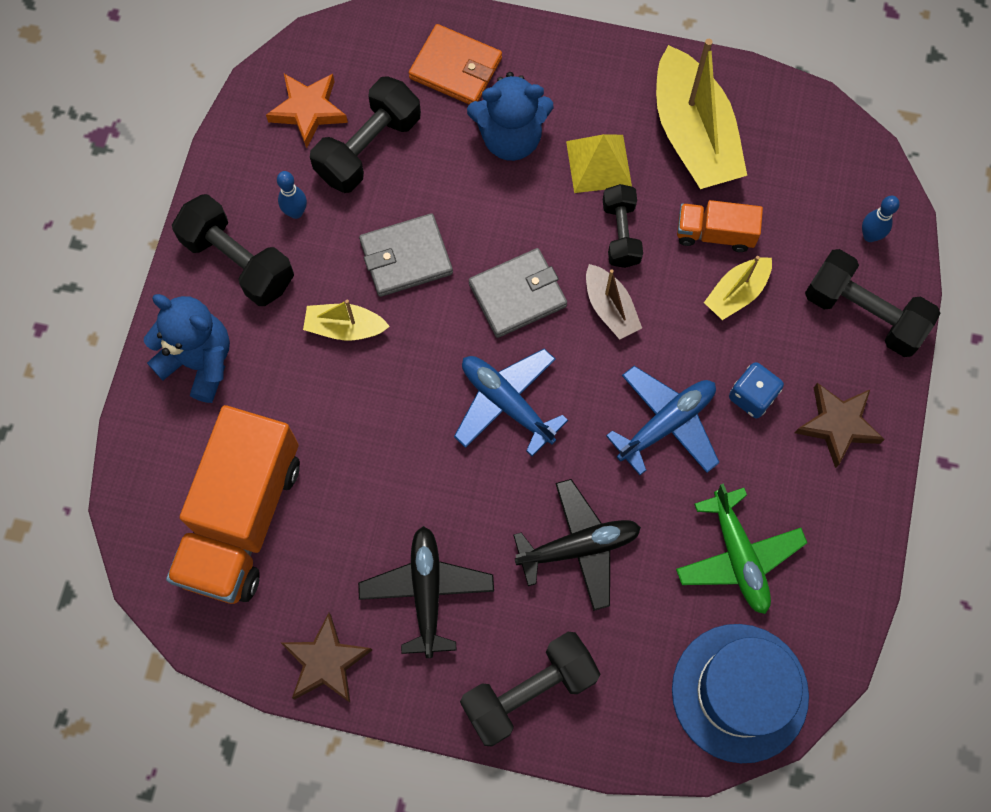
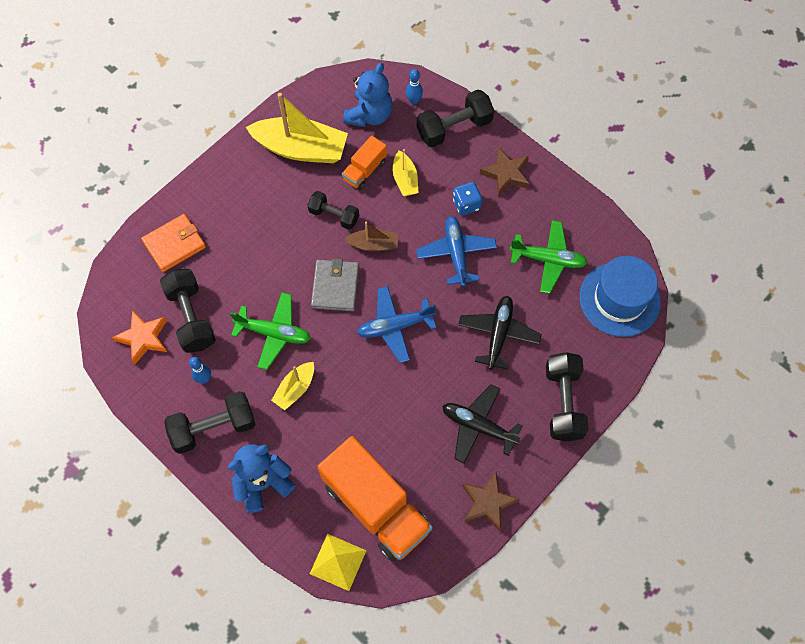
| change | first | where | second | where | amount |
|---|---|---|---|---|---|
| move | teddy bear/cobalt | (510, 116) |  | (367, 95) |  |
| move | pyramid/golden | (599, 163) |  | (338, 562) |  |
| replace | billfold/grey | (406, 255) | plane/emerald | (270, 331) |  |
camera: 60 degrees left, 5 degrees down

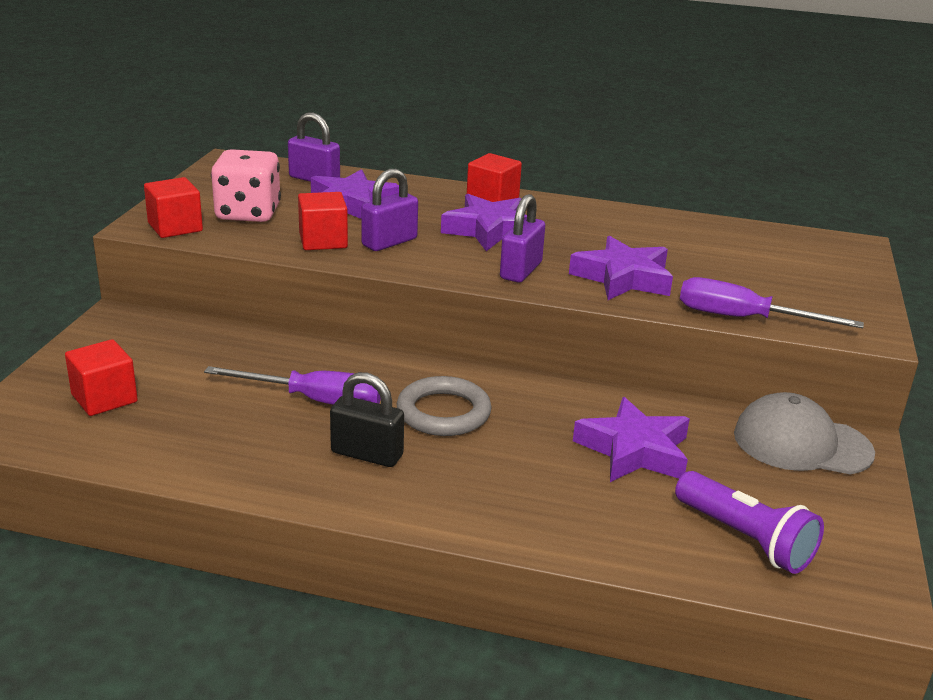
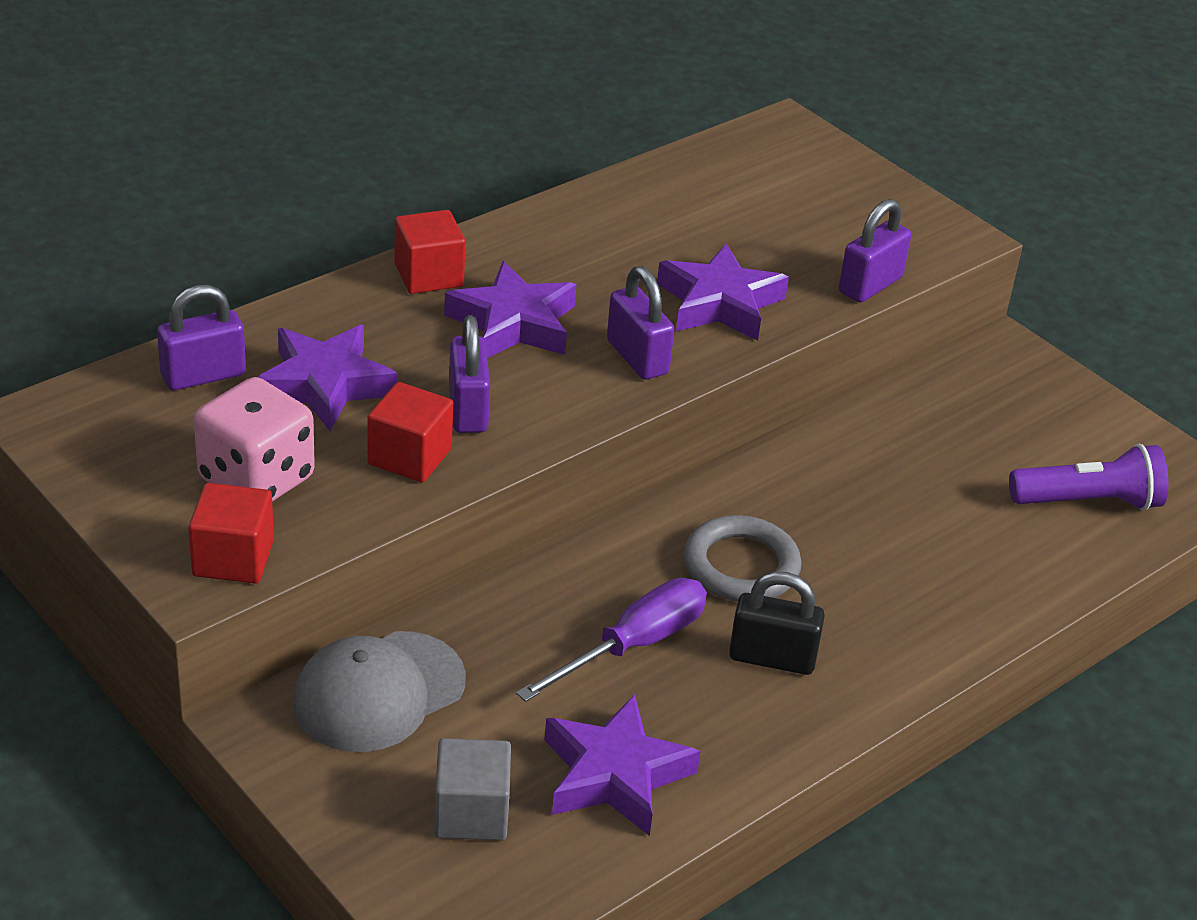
| change | first | where | second | where | amount |
|---|---|---|---|---|---|
| replace | flat screwdriver/purple | (772, 302) | lock/purple | (875, 250) |  |
| recolor | block/scarlet | (101, 377) | block/grey | (472, 789) |  |
| rotate | lock/ebony | (367, 419) |  | (777, 623) | 45 degrees clockwise |
| move | baseball cap/grey | (804, 433) |  | (379, 691) |  |
| move | five-pointed star/purple | (631, 439) |  | (623, 765) |  |
camera: 55 degrees left, 10 degrees up

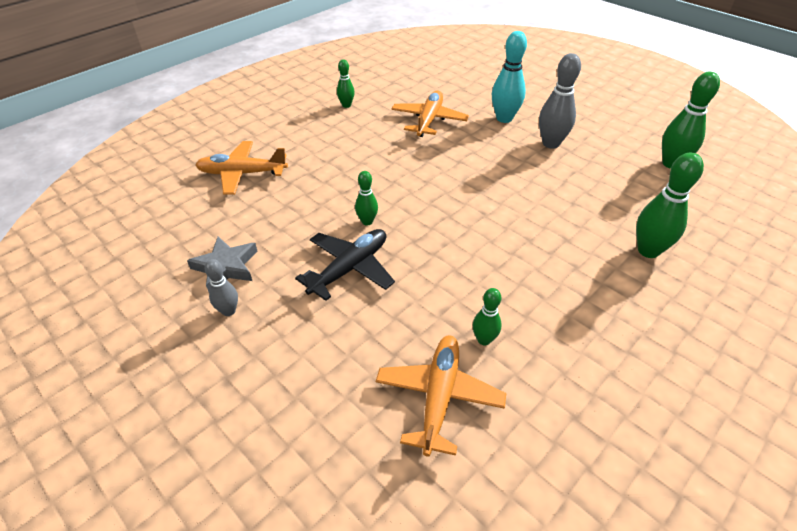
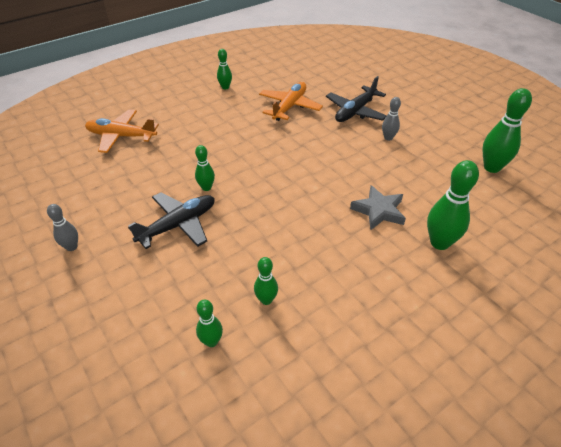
| change | first | where | second | where | amount |
|---|---|---|---|---|---|
| replace | tenpin/turquoise | (509, 77) | plane/ebony | (356, 99) |  |
| resize | tenpin/grey | (560, 101) |  | (391, 119) | x0.56 |
| move | five-pointed star/grey | (222, 264) |  | (378, 207) |  |
| replace | plane/orange | (441, 395) | tenpin/emerald | (209, 323) |  |
camera: 10 degrees right, 0 degrees up

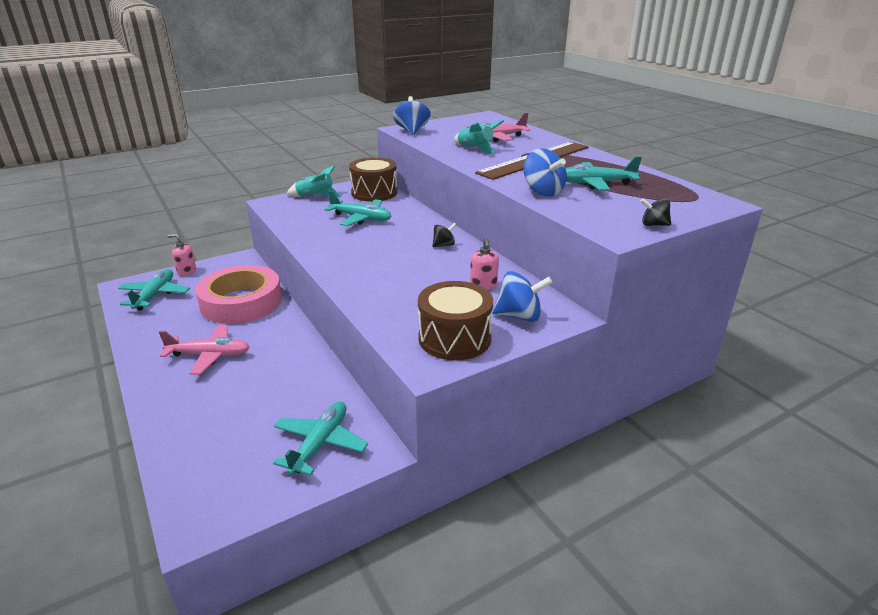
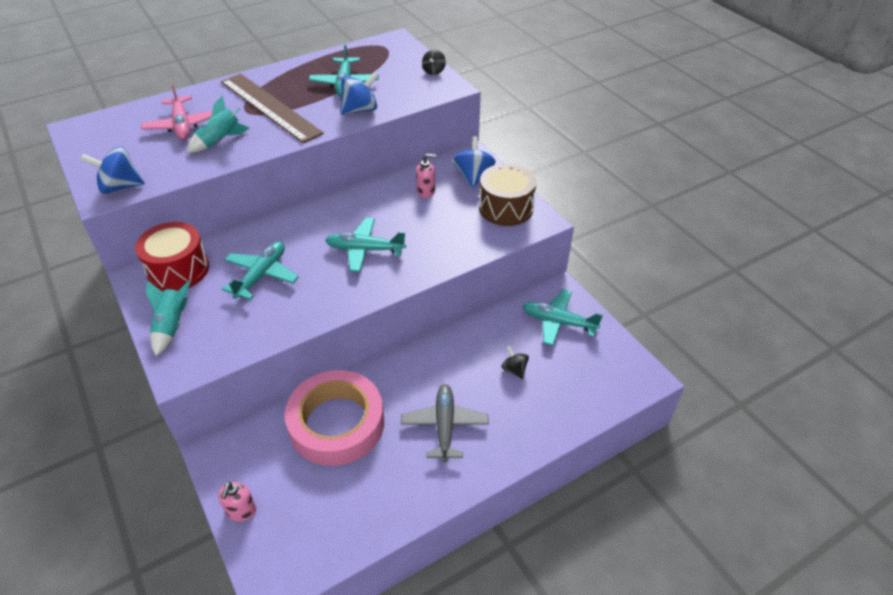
| change | first | where | second | where | amount |
|---|---|---|---|---|---|
| recolor | drum/dark brown | (373, 179) | drum/scarlet | (172, 256) |  |
| move | spinning top/ebony | (444, 235) |  | (515, 362) |  |
| move | plane/turquoise | (154, 289) |  | (365, 245) |  |
| recolor | plane/rose-pink | (204, 350) | plane/grey | (445, 423) |  |
camera: 90 degrees left, 15 degrees up

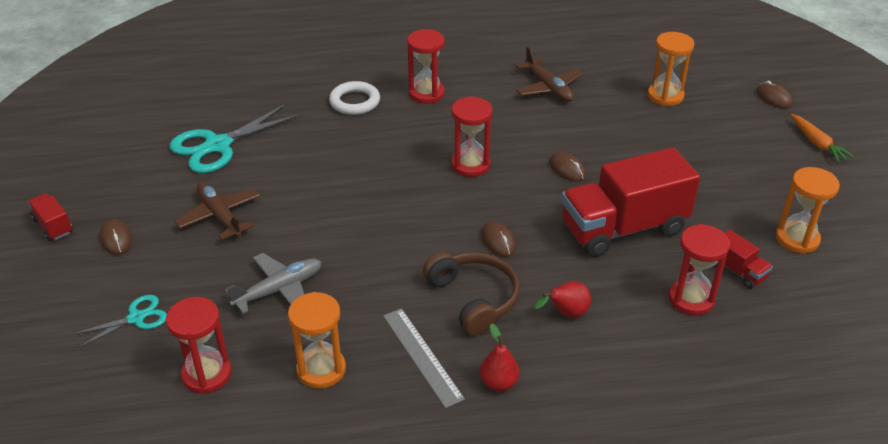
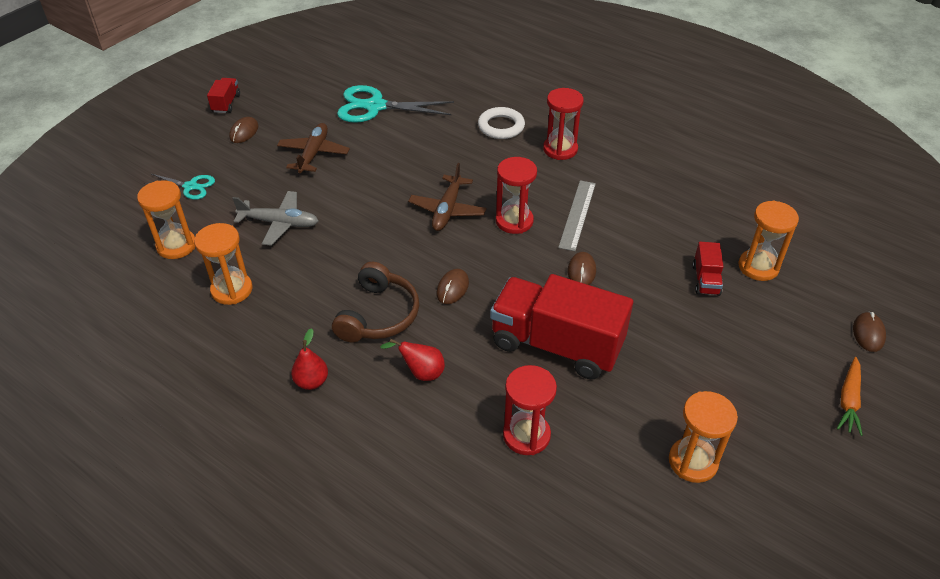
| change | first | where | second | where | amount |
|---|---|---|---|---|---|
| move | plane/dark brown | (549, 74) |  | (447, 197) |  |
| move | toy truck/scarlet | (744, 259) |  | (708, 269) |  |
| recolor | sandglass/scarlet | (199, 345) | sandglass/orange | (166, 219) |  |
| move | measuring stick/grey | (424, 358) |  | (577, 215) |  |
camera: 45 degrees right, 5 degrees up

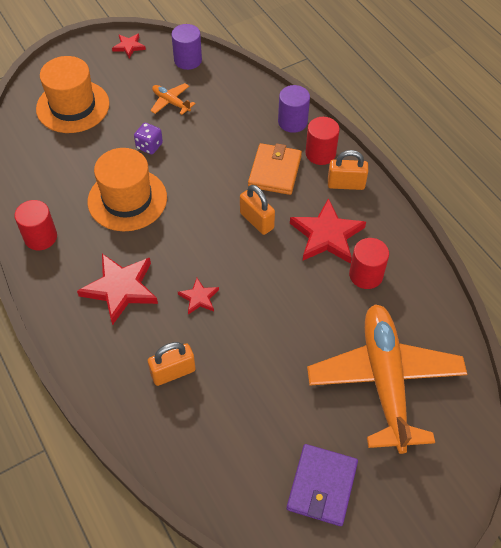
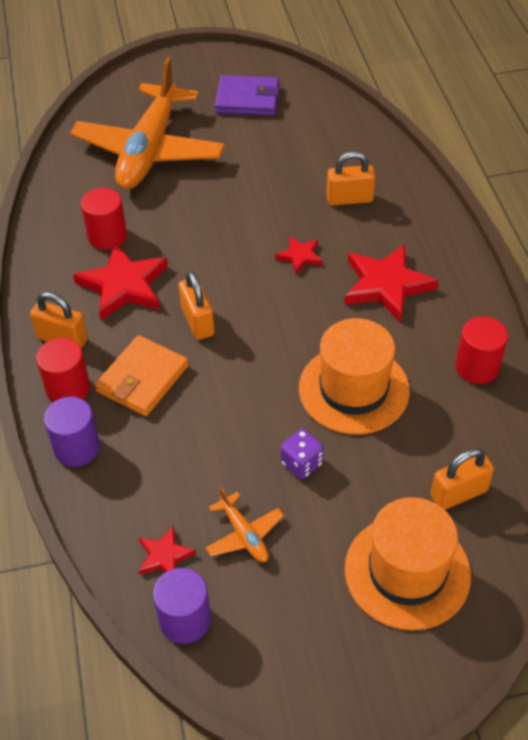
| change | first | where | second | where | amount |
|---|---|---|---|---|---|
| move | five-pointed star/scarlet | (129, 46) |  | (167, 550) |  |
| rotate | billfold/purple | (322, 485) |  | (247, 95) | 60 degrees clockwise |
| insert |  |  | lock/orange | (462, 479) |  |
camera: 160 degrees left, 5 degrees down

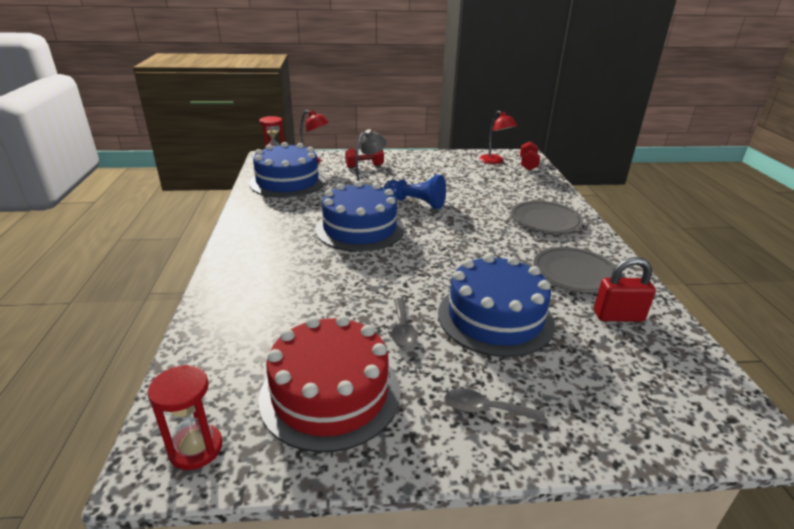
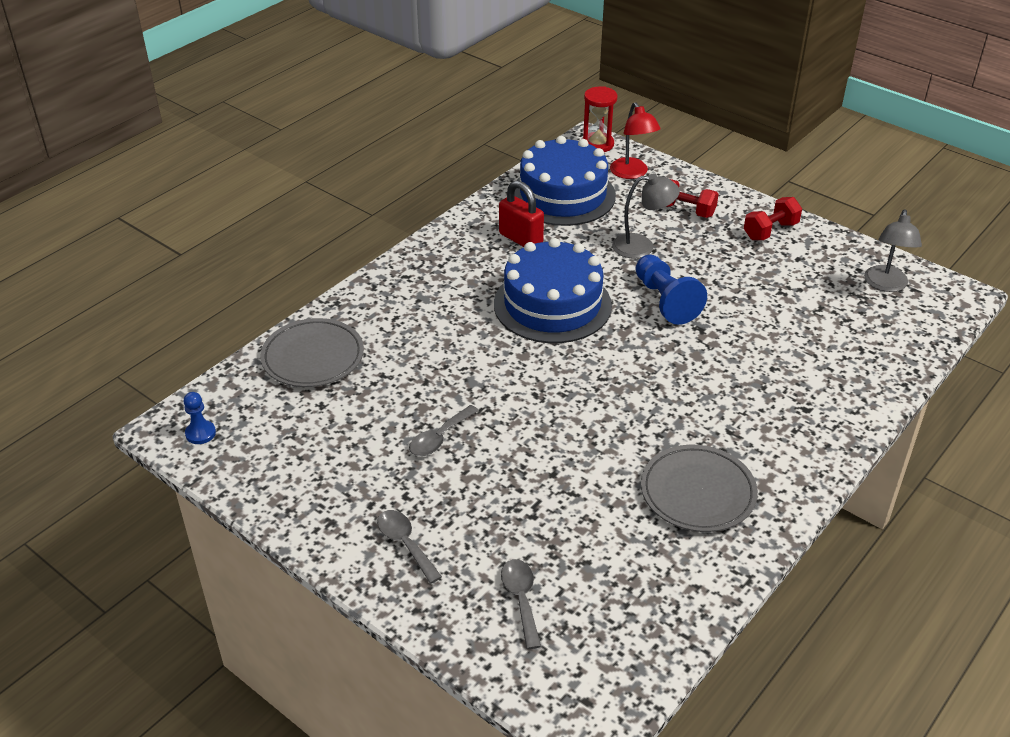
| change | first | where | second | where | amount |
|---|---|---|---|---|---|
| recolor | reading lamp/scarlet | (498, 137) | reading lamp/grey | (893, 250) |  |
| move | dumbbell/scarlet | (530, 155) |  | (773, 218) |  |
| move | plate/grey | (547, 217) |  | (312, 352) |  |
| delete | gateau/cobalt | (496, 305) |  |  |  |
| move | lock/scarlet | (625, 289) |  | (521, 213) |  |
| delete | gateau/scarlet | (329, 384) |  |  |  |
| replace | sandglass/scarlet | (185, 417) | pawn/cobalt | (199, 418) |  |
| insert |  |  | teaspoon/grey | (521, 604) |  |
camera: 45 degrees right, 10 degrees up

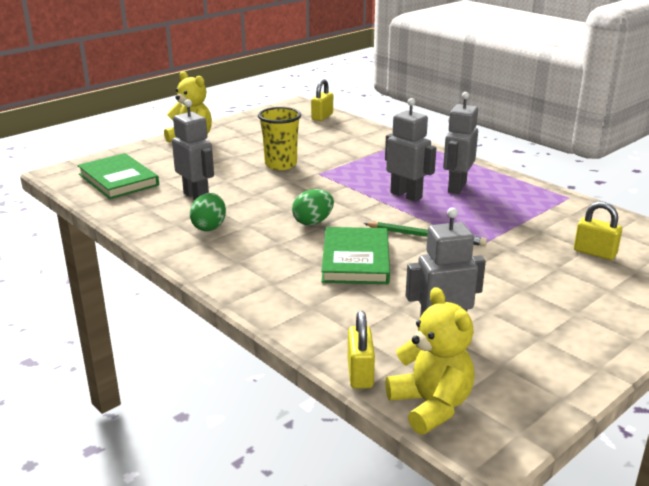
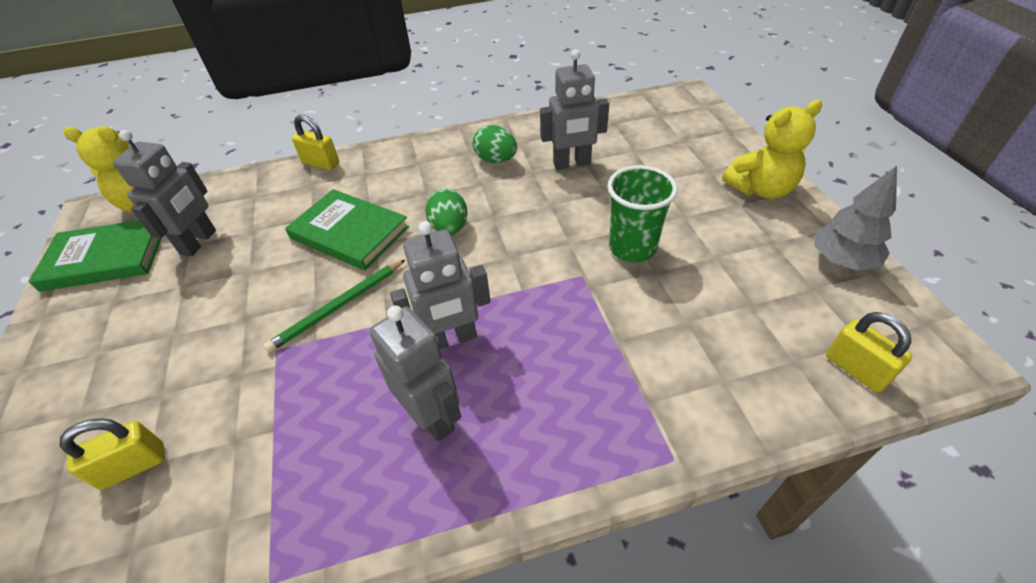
| change | first | where | second | where | amount |
|---|---|---|---|---|---|
| recolor | beaker/golden | (279, 138) | beaker/emerald | (642, 213) |  |
| move | hardcover/emerald | (118, 176) |  | (95, 256) |  |
| move | lock/golden | (361, 350) |  | (315, 142) |  |
| insert |  |  | fir tree/grey | (855, 218) |  |
camera: 120 degrees right, 20 degrees up

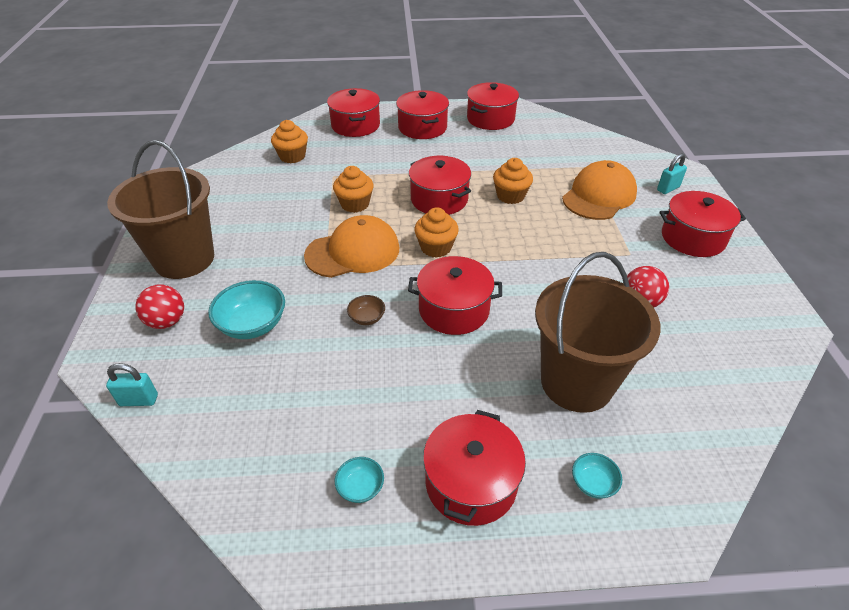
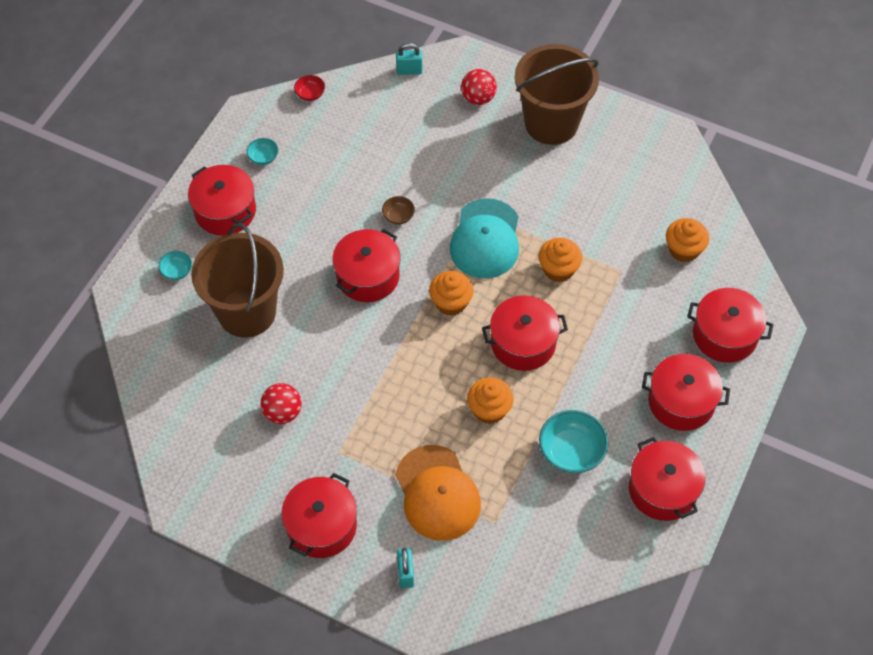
| change | first | where | second | where | amount |
|---|---|---|---|---|---|
| recolor | baseball cap/orange | (351, 246) | baseball cap/turquoise | (484, 238) |  |
| move | deep dish/turquoise | (246, 309) |  | (573, 441) |  |
| rotate | lock/turquoise | (132, 384) |  | (409, 59) | 60 degrees clockwise |
| insert |  |  | deep dish/scarlet | (309, 88) |  |
camera: 120 degrees right, 15 degrees up

